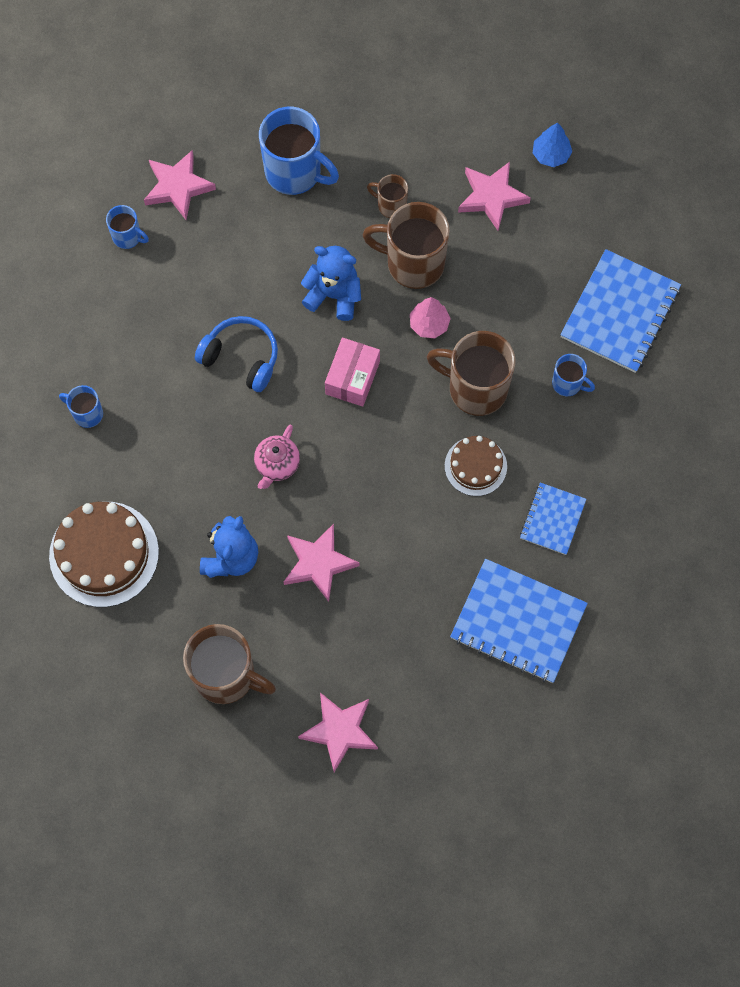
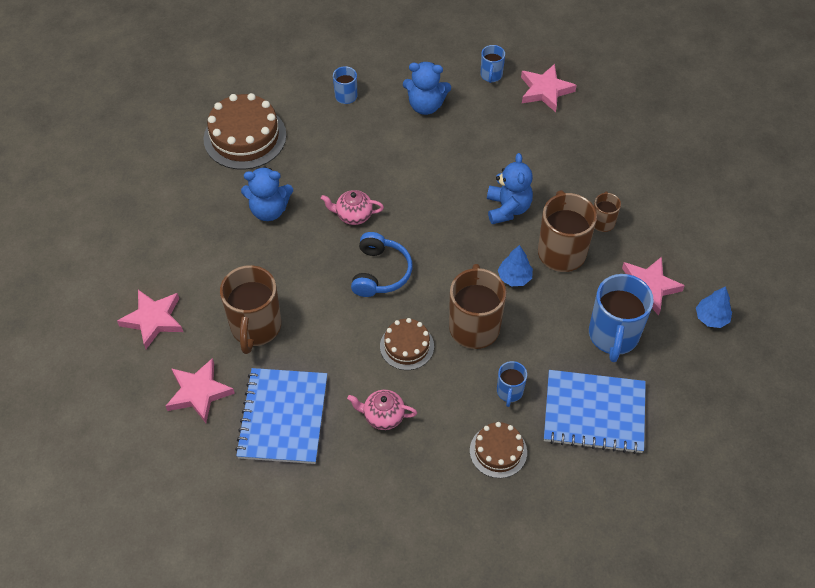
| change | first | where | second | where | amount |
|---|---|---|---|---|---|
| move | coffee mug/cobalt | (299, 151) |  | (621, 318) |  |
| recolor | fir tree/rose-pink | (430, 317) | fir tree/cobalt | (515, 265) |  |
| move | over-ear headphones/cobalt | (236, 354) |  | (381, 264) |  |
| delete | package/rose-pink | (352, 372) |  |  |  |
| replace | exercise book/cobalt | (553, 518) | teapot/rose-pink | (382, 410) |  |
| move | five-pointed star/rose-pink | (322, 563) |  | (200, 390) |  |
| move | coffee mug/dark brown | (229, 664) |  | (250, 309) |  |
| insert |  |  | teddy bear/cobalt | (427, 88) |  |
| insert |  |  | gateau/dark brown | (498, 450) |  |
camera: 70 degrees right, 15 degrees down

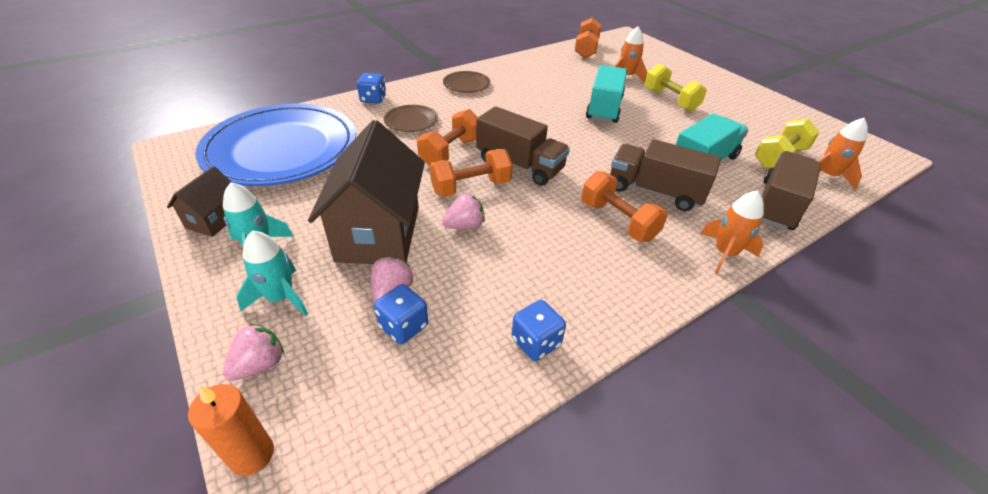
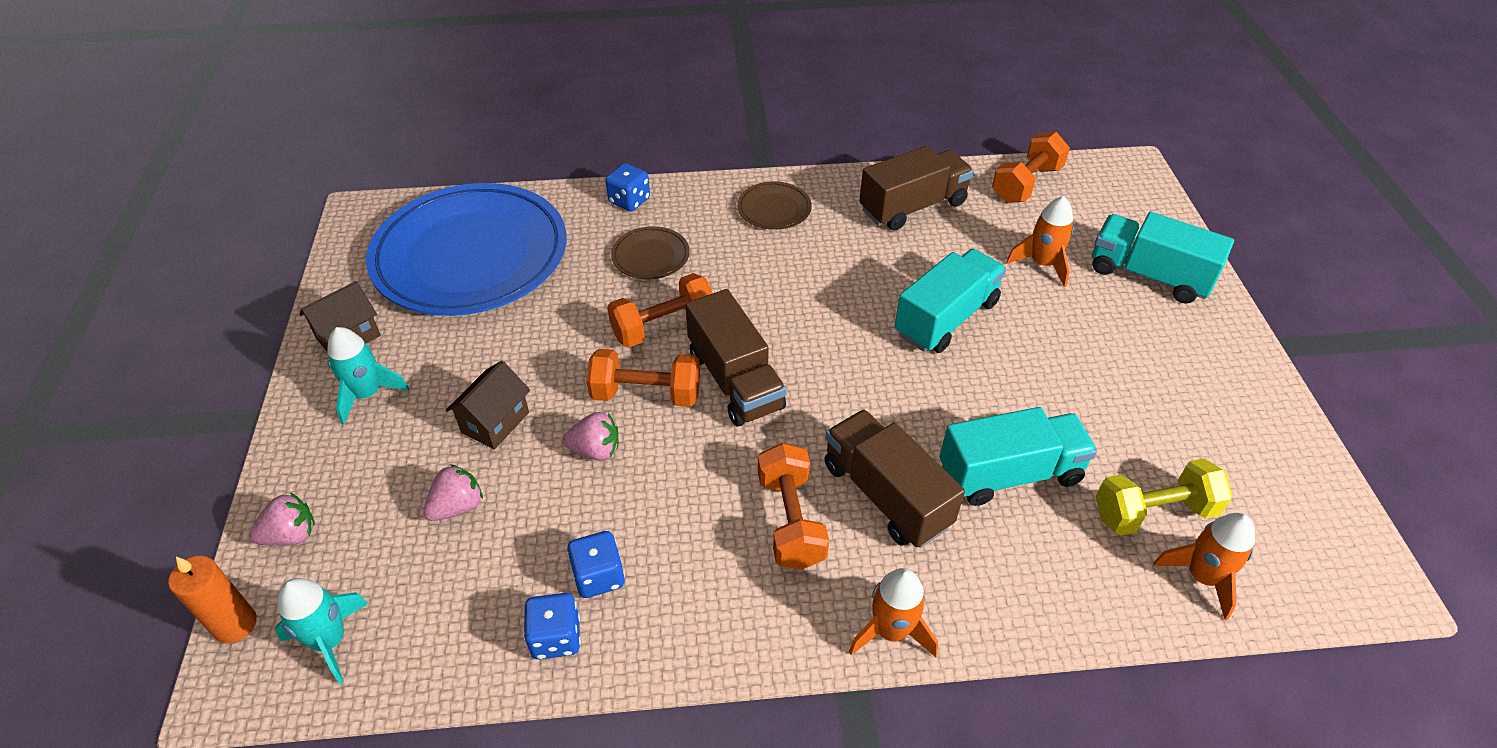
| change | first | where | second | where | amount |
|---|---|---|---|---|---|
| delete | dumbbell/golden | (676, 87) |  |  |  |
| resize | house/dark brown | (366, 192) |  | (488, 405) | x0.50 |
| move | toy truck/dark brown | (791, 191) |  | (916, 188) |  |
| move | spaceship/turquoise | (272, 273) |  | (322, 631) |  |
| move | die/cobalt | (401, 314) |  | (596, 564) |  |
| insert |  |  | toy truck/turquoise | (1163, 258) |  |
camera: 30 degrees right, 5 degrees up

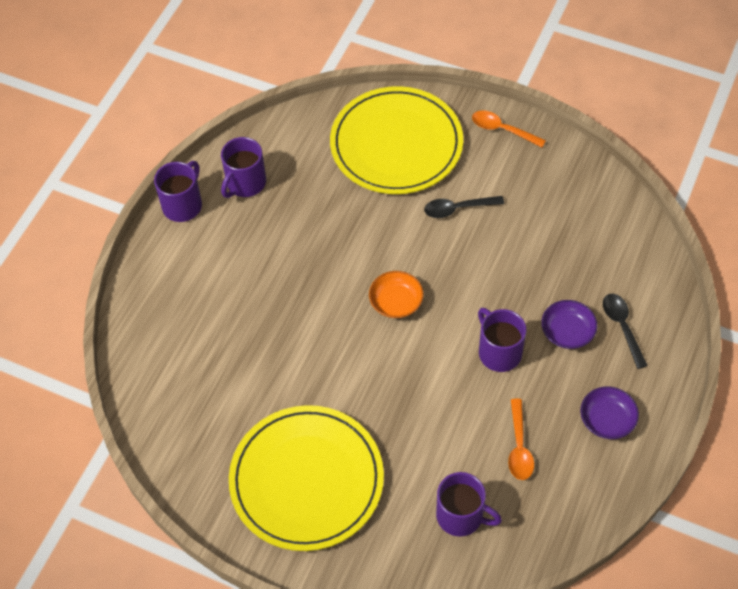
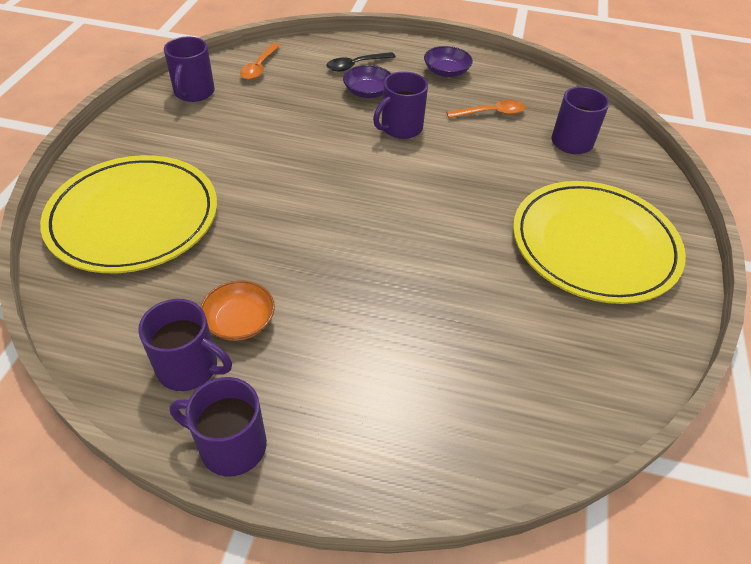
| change | first | where | second | where | amount |
|---|---|---|---|---|---|
| move | teaspoon/orange | (509, 128) |  | (260, 61) |  |
| delete | teaspoon/ebony | (464, 207) |  |  |  |
| move | deep dish/orange | (396, 294) |  | (237, 310) |  |
| insert |  |  | coffee mug/purple | (189, 69) |  |
camera: 105 degrees left, 10 degrees down

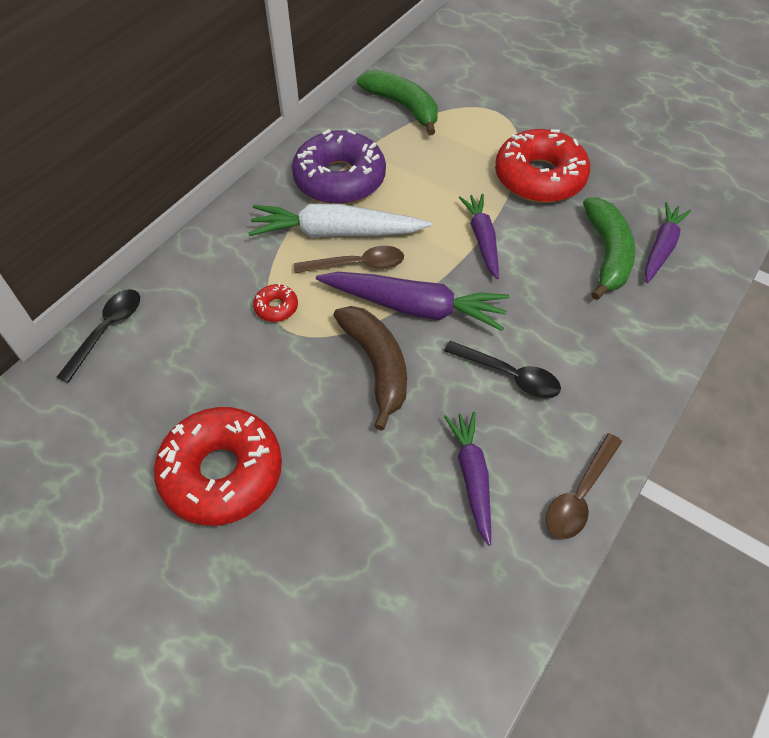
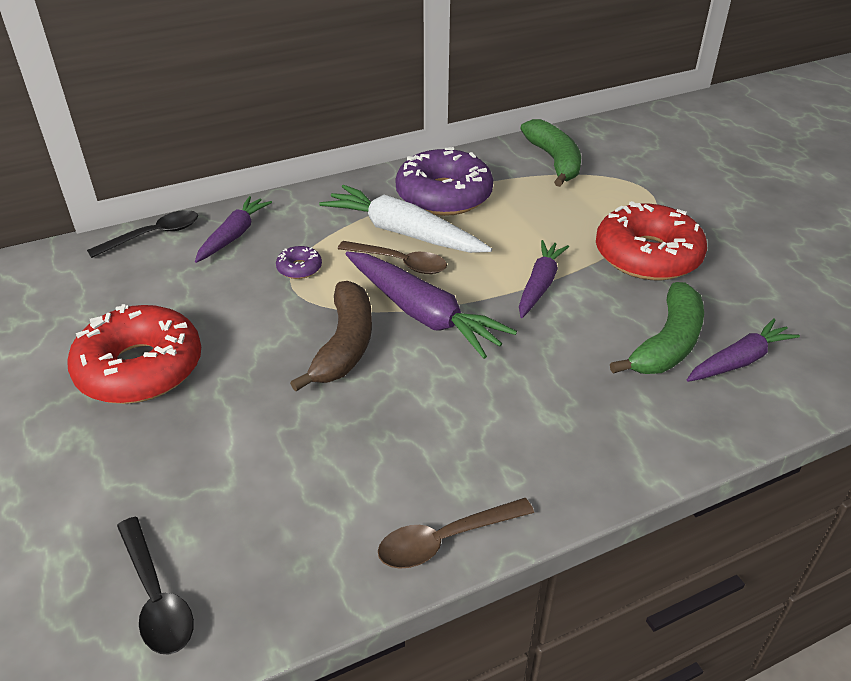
| change | first | where | second | where | amount |
|---|---|---|---|---|---|
| recolor | glazed donut/scarlet | (275, 303) | glazed donut/purple | (299, 262) |  |
| move | teaspoon/ebony | (502, 370) |  | (155, 586) |  |
| move | toy carrot/purple | (467, 479) |  | (233, 229) |  |
camera: 30 degrees right, 15 degrees down

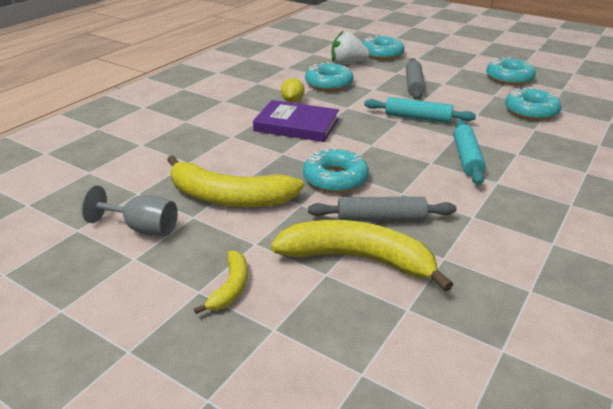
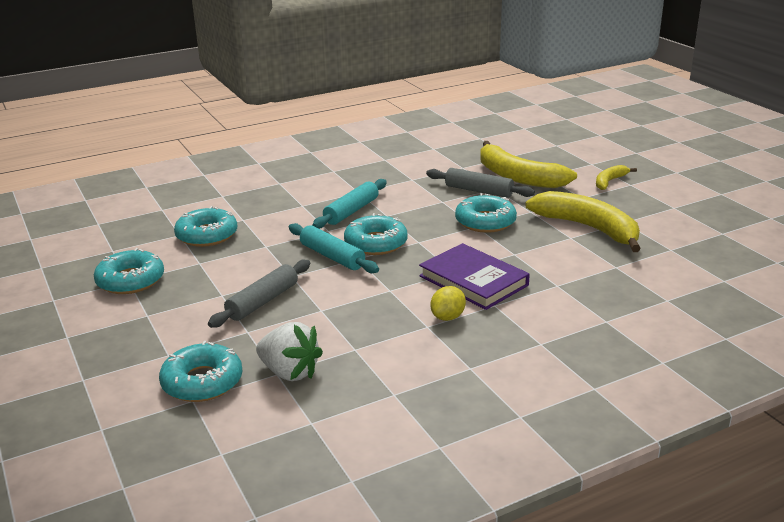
| change | first | where | second | where | amount |
|---|---|---|---|---|---|
| move | glazed donut/turquoise | (329, 76) |  | (376, 234) |  |
| delete | chalice/grey | (129, 211) |  |  |  |
camera: 150 degrees left, 5 degrees down

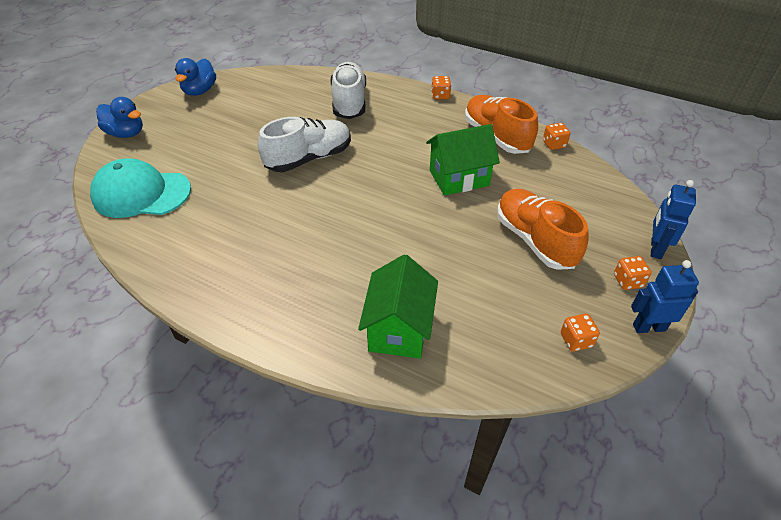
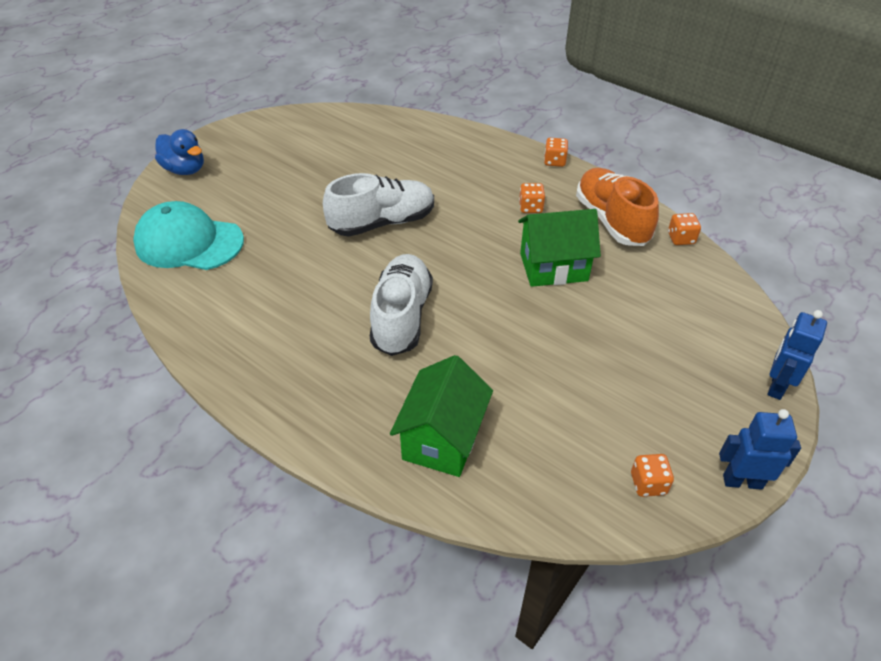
| change | first | where | second | where | amount |
|---|---|---|---|---|---|
| delete | rubber duck/cobalt | (195, 77) |  |  |  |
| move | sneaker/white | (348, 90) |  | (401, 305) |  |
| delete | sneaker/orange | (543, 229) |  |  |  |
| move | die/orange | (632, 273) |  | (532, 198) |  |
camera: 10 degrees right, 0 degrees up

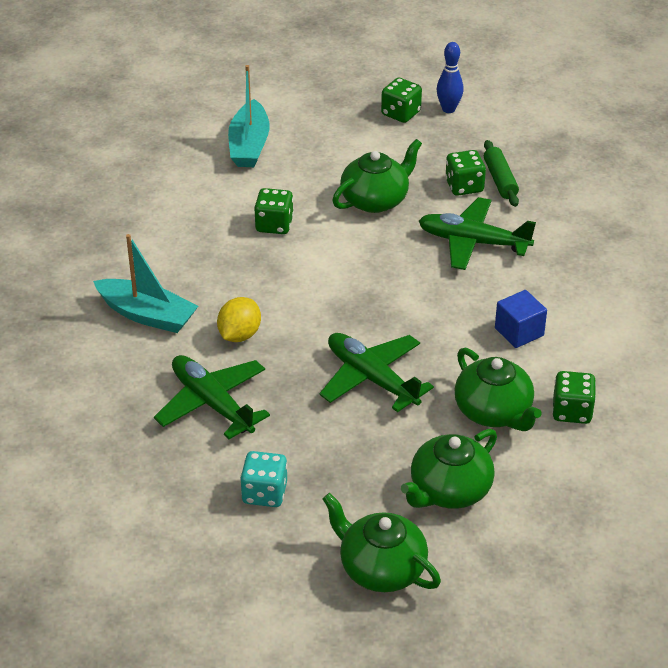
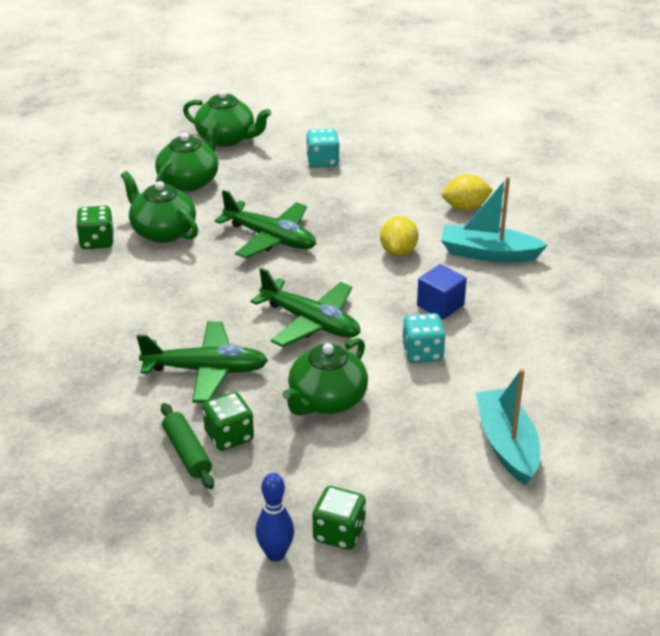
| change | first | where | second | where | amount |
|---|---|---|---|---|---|
| recolor | die/emerald | (274, 211) | die/turquoise | (423, 338) |  |
| move | block/cobalt | (521, 319) |  | (442, 292) |  |
| move | plane/emerald | (212, 397) |  | (305, 307) |  |
| insert |  |  | lemon/golden | (467, 192) |  |
camera: 165 degrees right, 5 degrees down

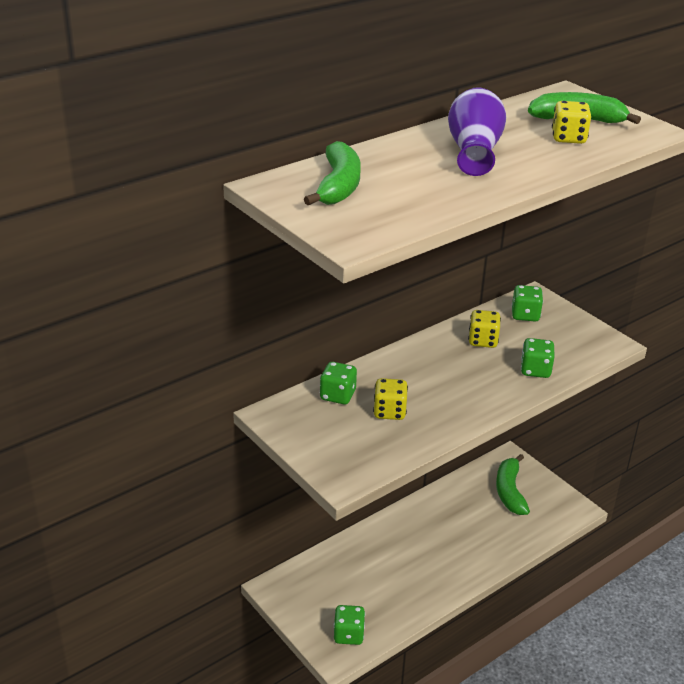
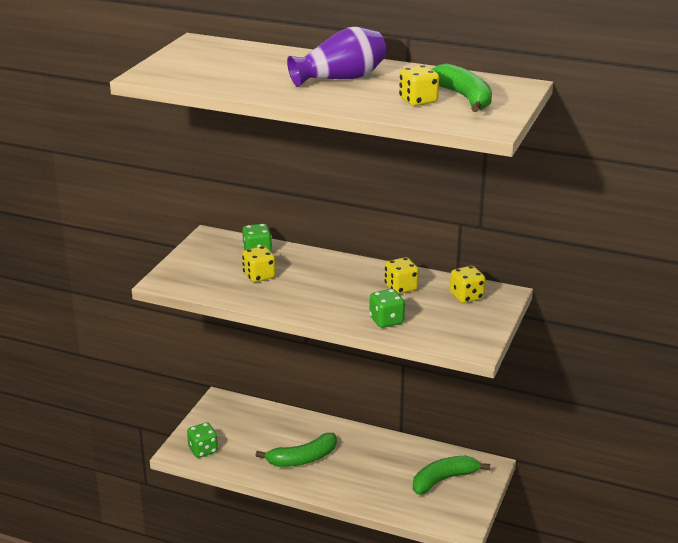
| change | first | where | second | where | amount |
|---|---|---|---|---|---|
| move | banana/emerald | (332, 173) |  | (296, 450) |  |
| recolor | die/emerald | (527, 303) | die/golden | (468, 284) |  |
camera: 60 degrees right, 5 degrees down

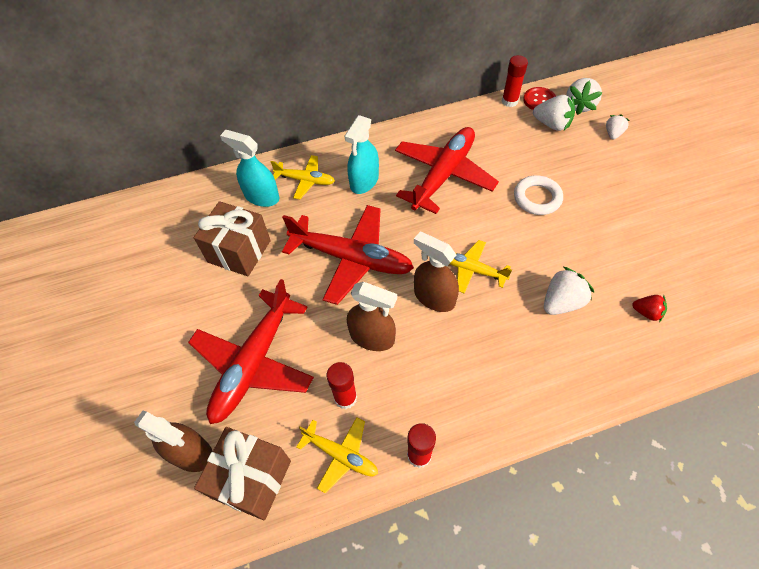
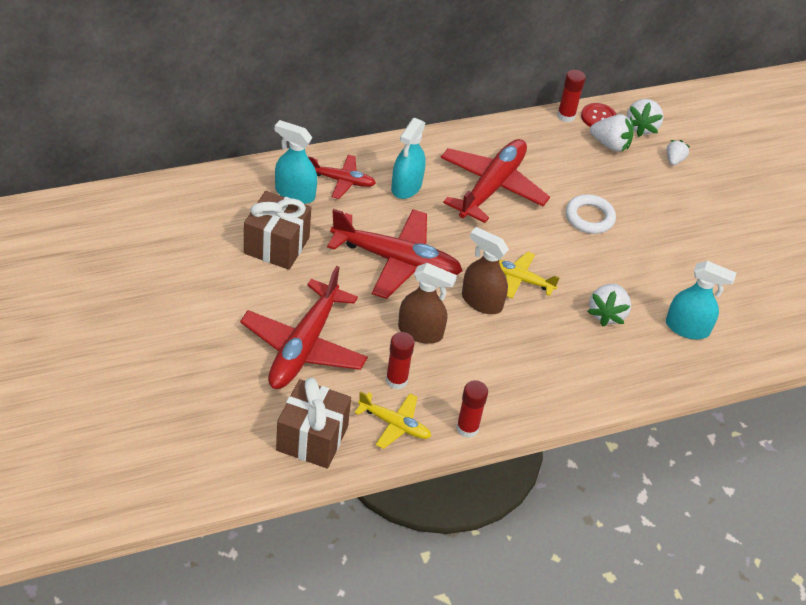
| change | first | where | second | where | amount |
|---|---|---|---|---|---|
| recolor | plane/golden | (303, 177) | plane/scarlet | (342, 177) |  |
| rotate | berry/white | (569, 291) |  | (609, 305) | 150 degrees clockwise |
| replace | berry/scarlet | (649, 308) | spray cleaner/turquoise | (701, 300) |  |
| delete | spray cleaner/dark brown | (173, 441) |  |  |  |
camera: 10 degrees left, 10 degrees down

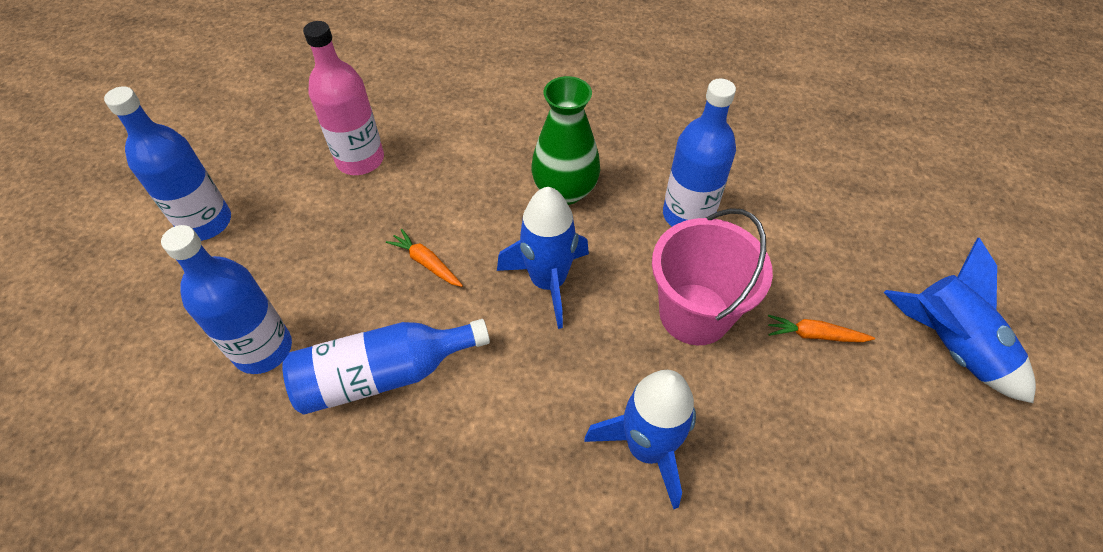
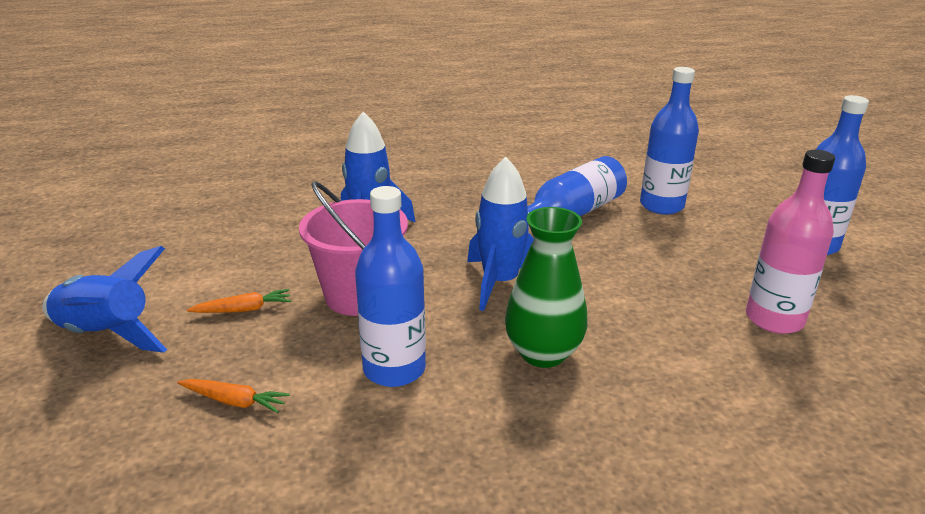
| change | first | where | second | where | amount |
|---|---|---|---|---|---|
| move | toy carrot/orange | (424, 258) |  | (233, 396) |  |
camera: 155 degrees right, 25 degrees down

